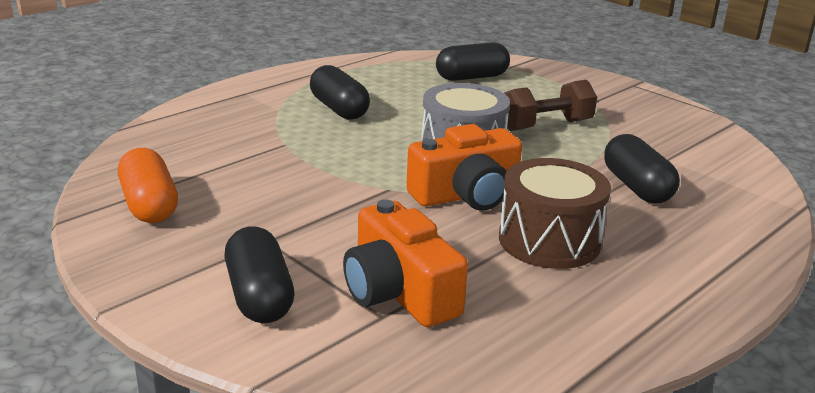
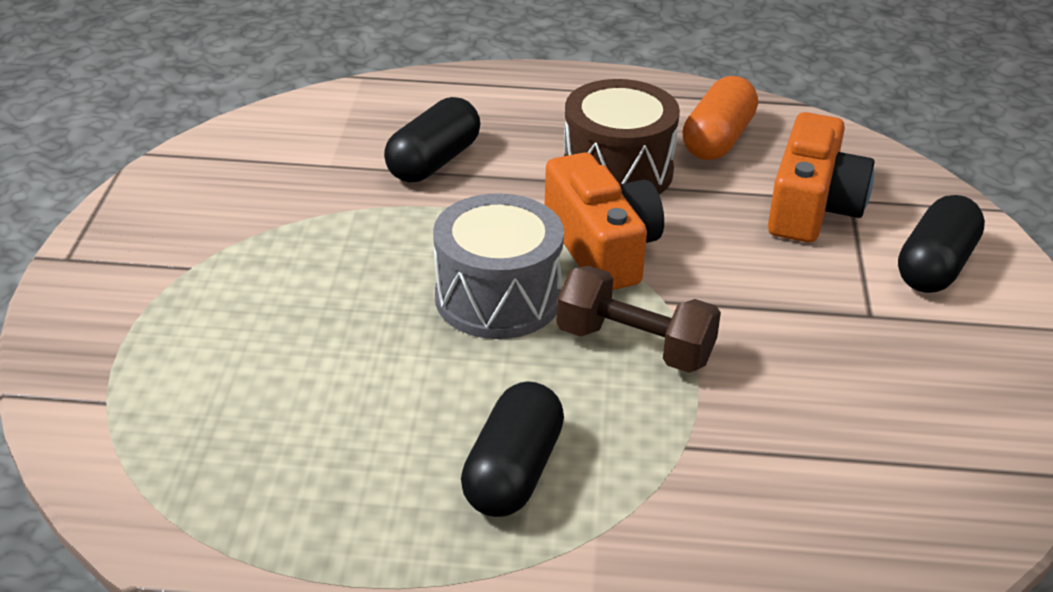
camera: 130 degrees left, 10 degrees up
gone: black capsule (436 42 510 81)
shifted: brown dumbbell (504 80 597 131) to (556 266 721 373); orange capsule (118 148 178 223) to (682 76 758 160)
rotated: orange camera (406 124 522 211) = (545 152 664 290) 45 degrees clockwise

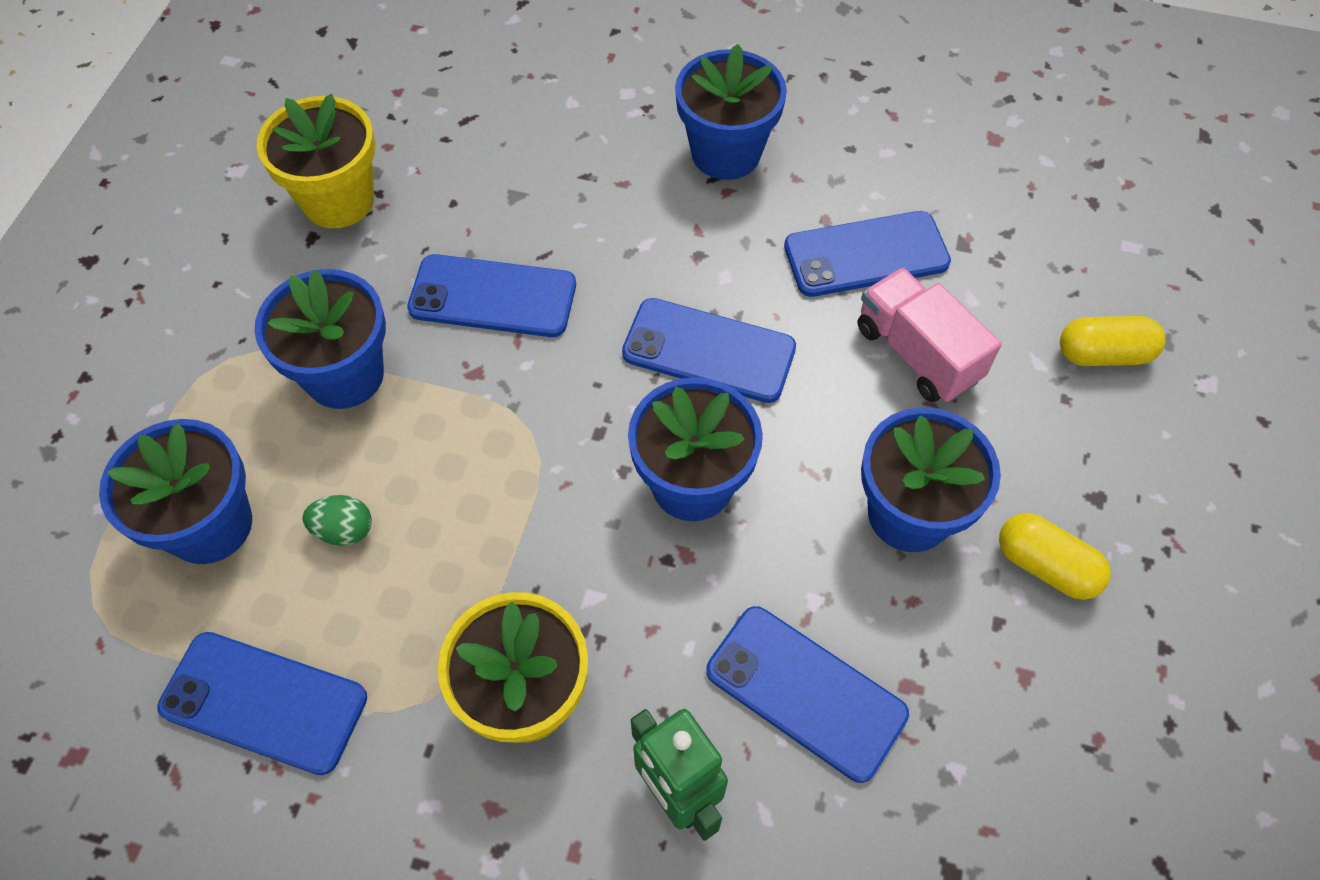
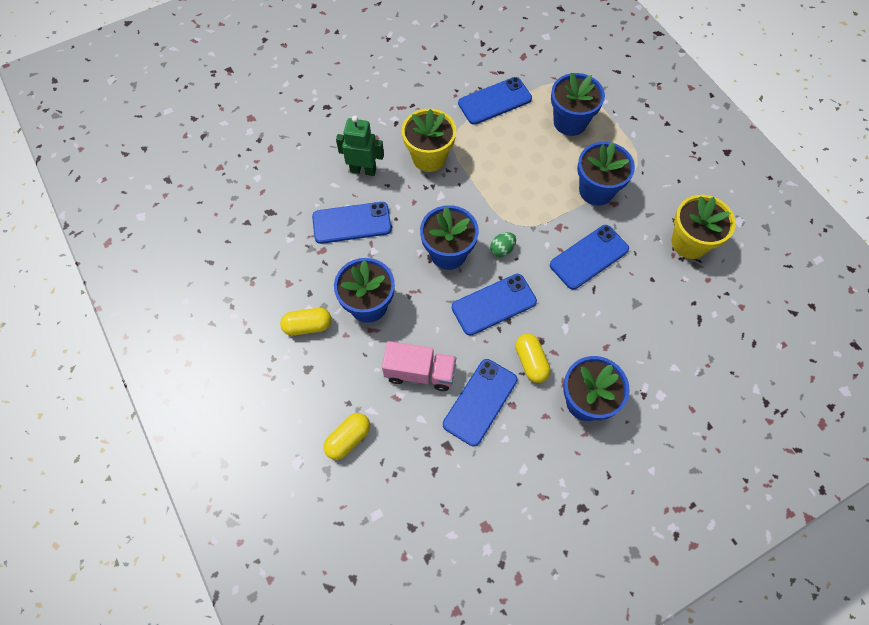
camera: 135 degrees right, 5 degrees up
new: yellow capsule (515 334 551 383)
shifted: green egg (303 495 372 546) to (490 232 516 257)

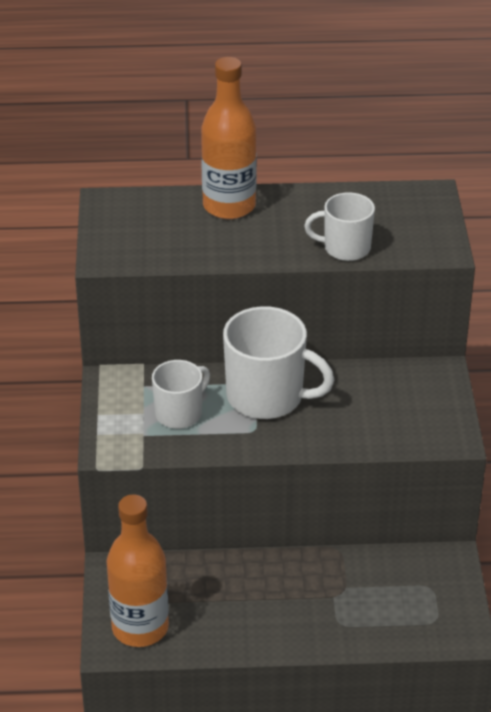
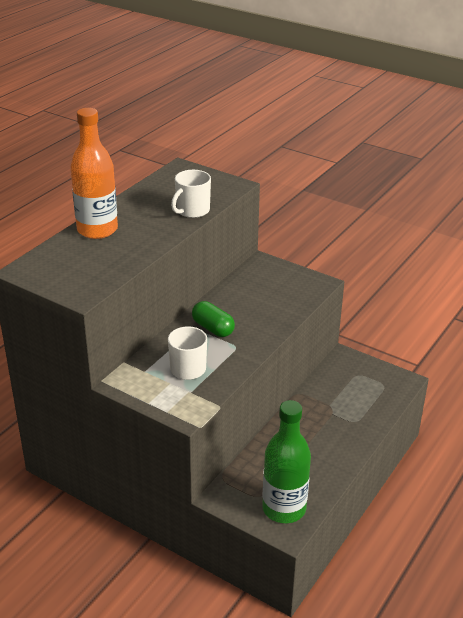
camera: 55 degrees left, 5 degrees down
swapped: white mug (223 306 334 419) to green capsule (192 301 235 337)
repainted: orange bottle (107 494 169 647) to green bottle (262 400 311 523)

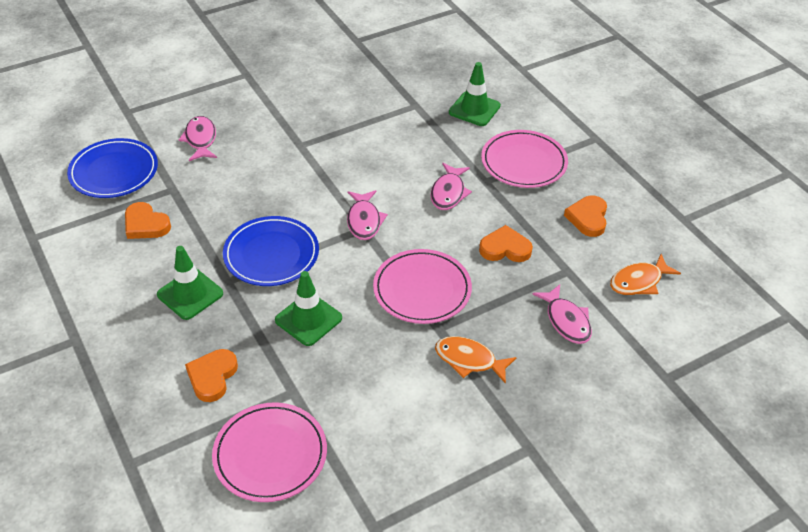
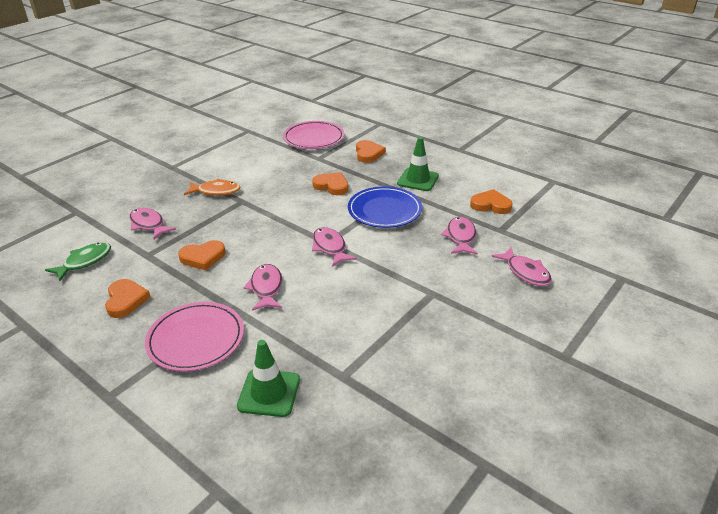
camera: 160 degrees right, 10 degrees down
gone: blue plate (67 138 158 198); pink plate (373 249 472 324)
new: pink fish (441 217 478 255)
swapped: green traffic cone (275 271 342 346) to orange heart (312 172 348 195)
repainted: orange fish (610 254 681 295) to green fish (45 242 111 281)

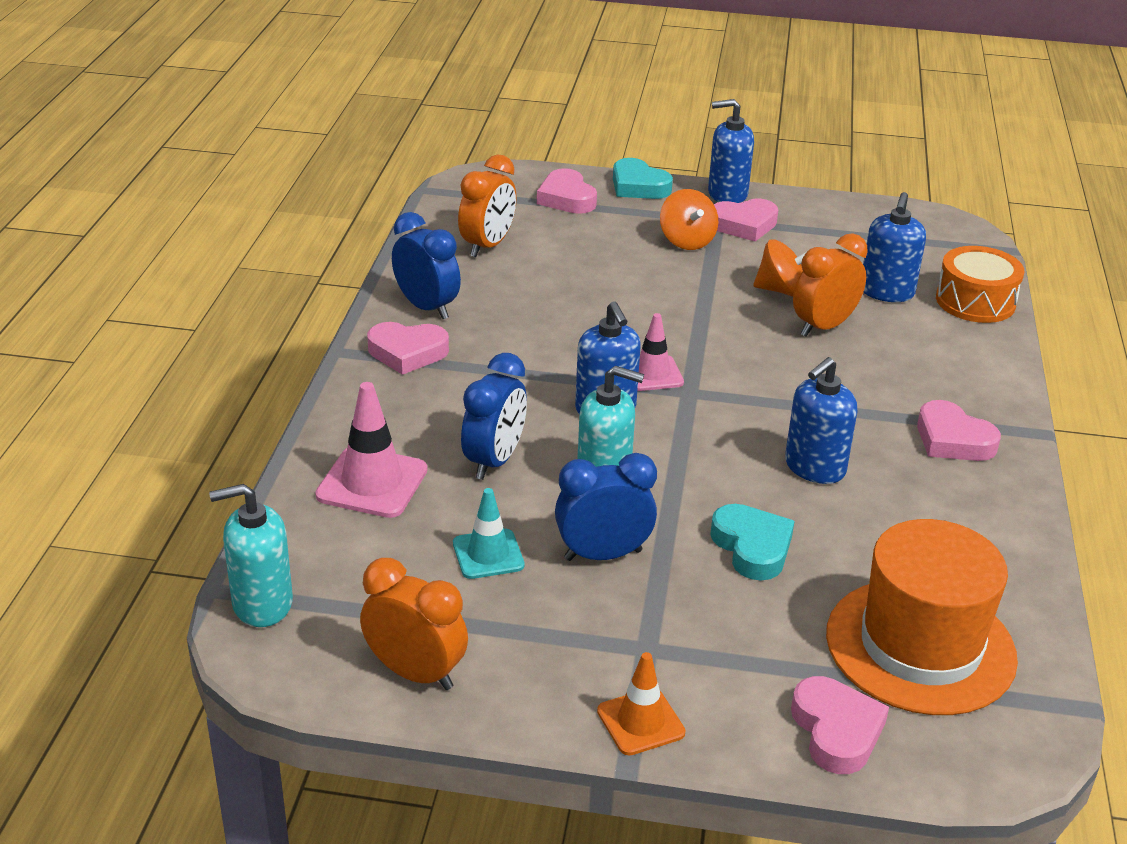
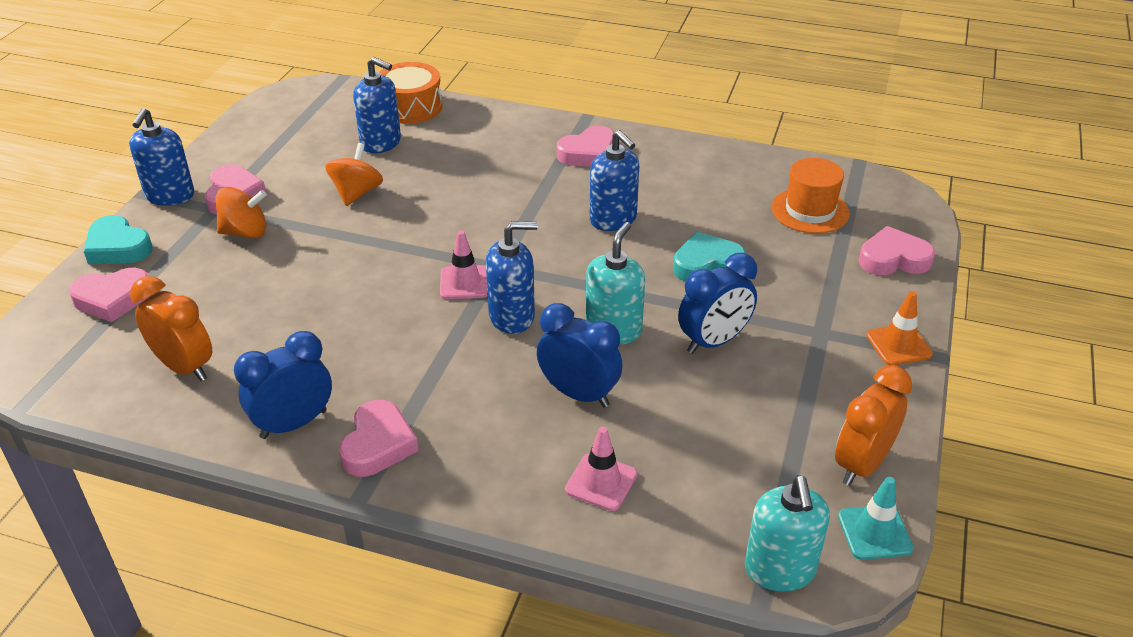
camera: 80 degrees left, 5 degrees up
gone: orange clock (793 233 868 337)
shifted: turquoise traffic cone (453 488 525 579) to (838 477 913 560)
rotated: turquoise heart (613 158 673 199) = (84 215 153 264) 75 degrees clockwise; blue clock (555 453 657 561) = (678 253 757 354) 120 degrees counterclockwise
scaled: pink traffic cone (315 382 427 518) = (565 427 637 511) x0.65; orange hat (826 519 1018 715) = (772 158 850 234) x0.61

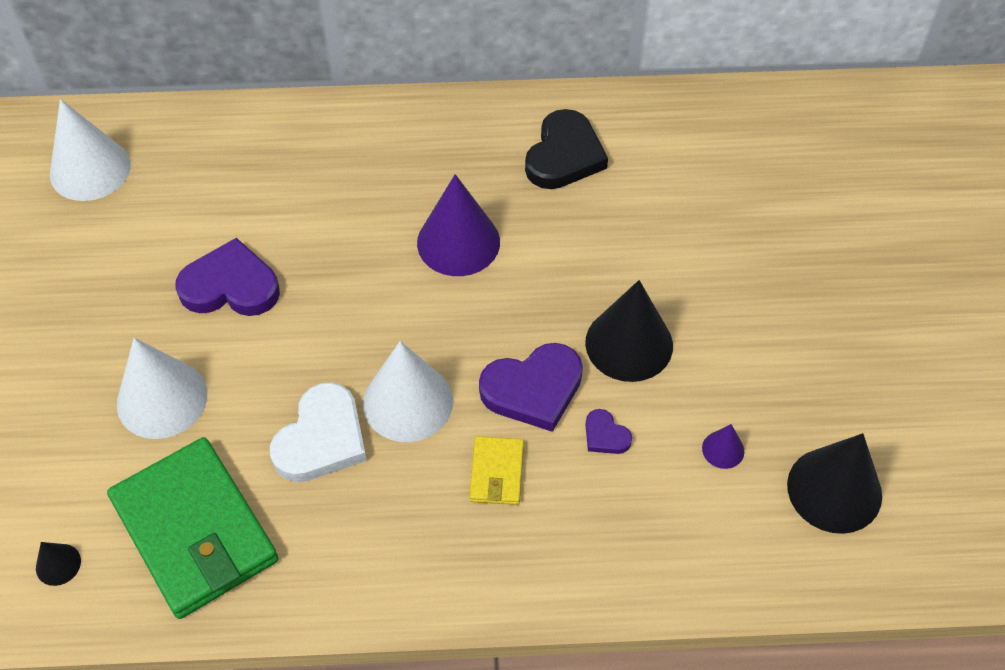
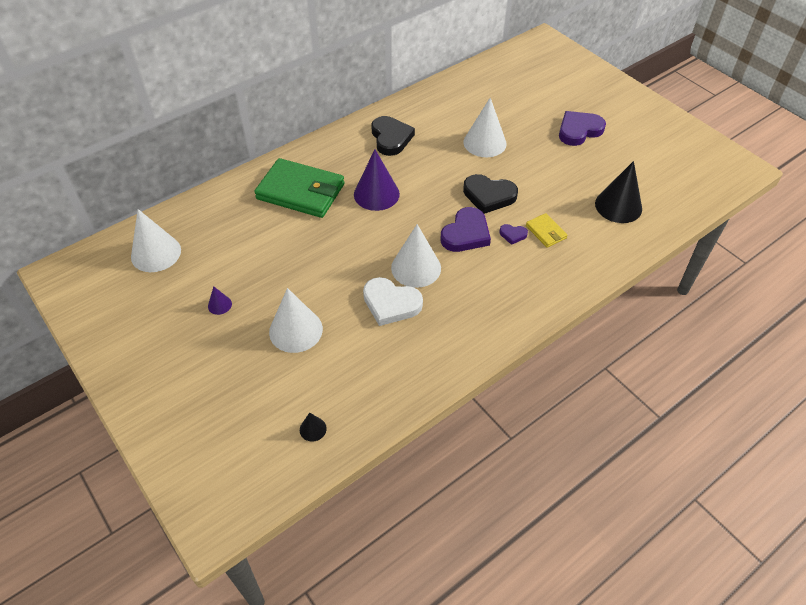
camera: 35 degrees left, 5 degrees down
new: white cone (464 98 507 157)
shifted: purple heart (175 238 280 316) to (559 111 606 146); purple cone (702 424 744 469) to (208 286 232 315); yellow wallet (469 436 524 505) to (526 213 568 248); green wallet (107 437 278 619) to (254 158 345 218)
swapped: black cone (585 280 673 382) to black heart (463 174 518 214)
rotated: white heart (270 382 367 482) = (363 277 423 326) 120 degrees clockwise

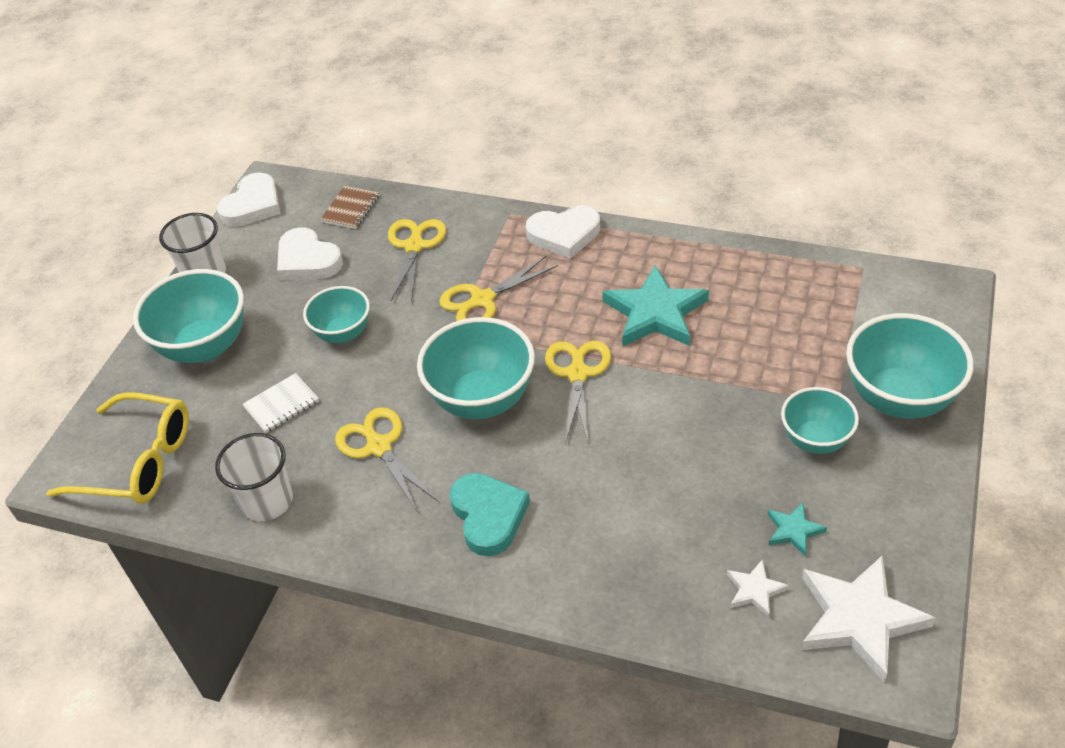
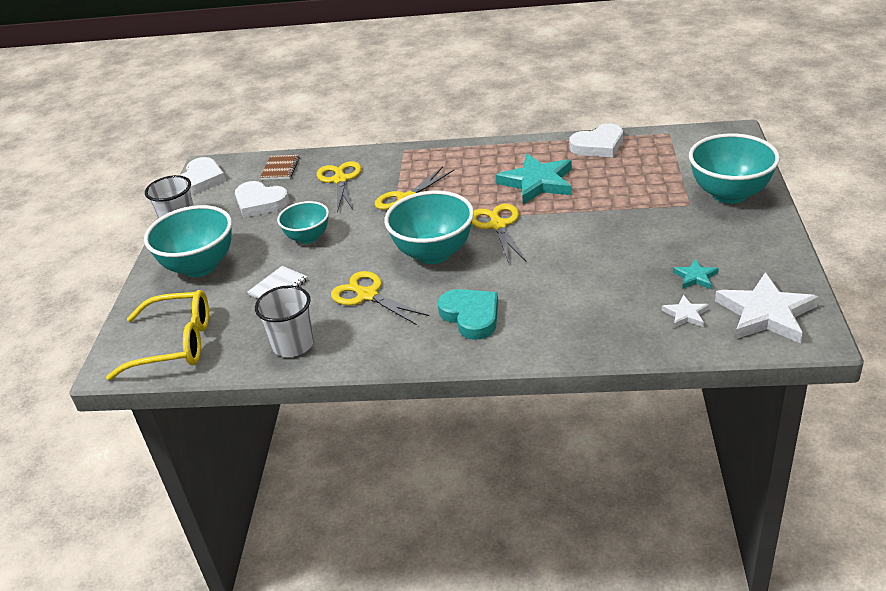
camera: 15 degrees left, 10 degrees down
gone: turquoise bowl (781 387 859 454)
shifted: white heart (526 205 600 259) to (569 124 623 158)

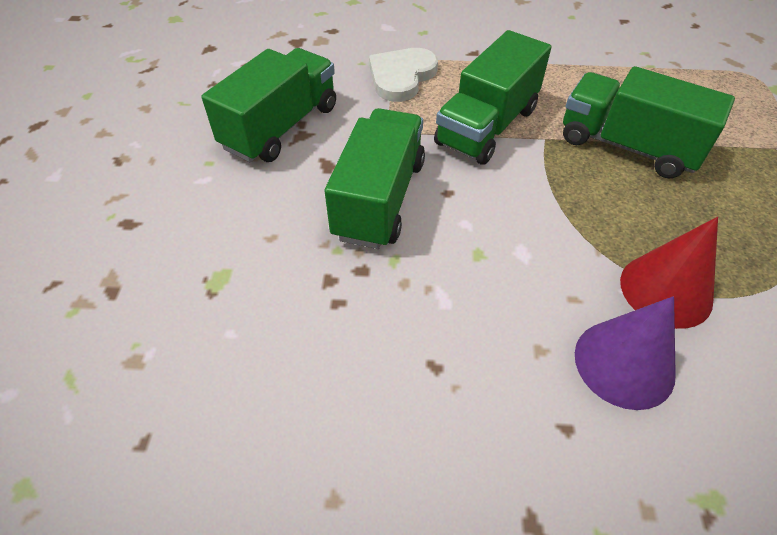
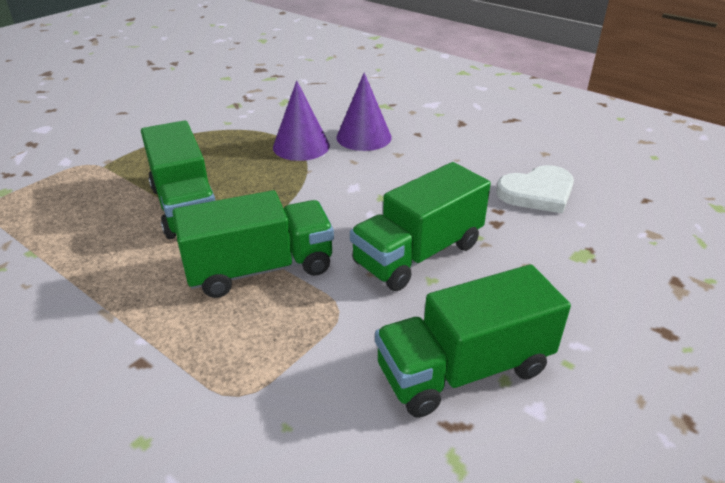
camera: 145 degrees left, 15 degrees down
shifted: white heart (369 48 438 102) to (496 165 574 214)
repainted: red cone (620 217 718 329) to purple cone (273 80 330 161)

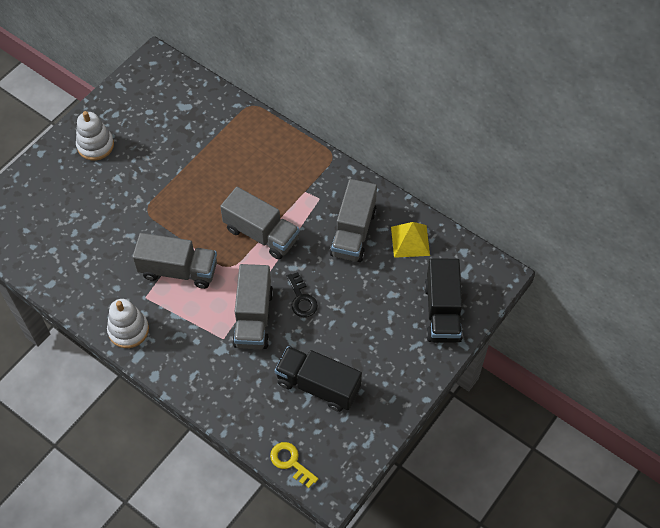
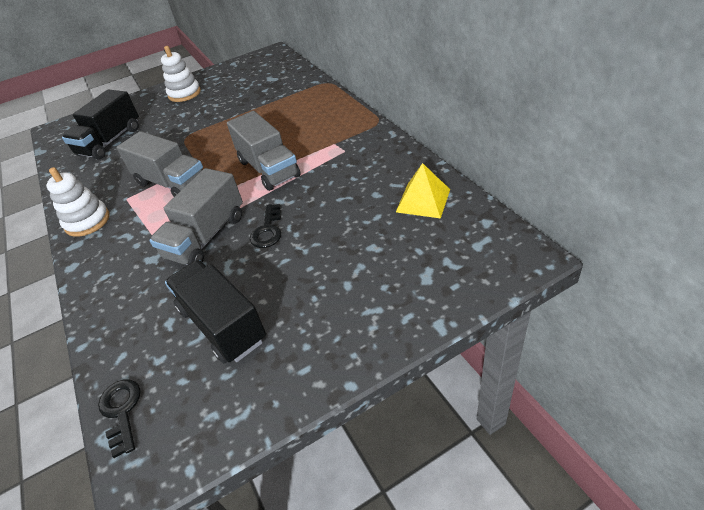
camera: 30 degrees right, 15 degrees down
gone: grey truck (330 179 377 262)
shifted: black truck (424 259 463 343) to (62 89 139 159)
repainted: yellow key (270 442 318 488) to black key (98 379 141 458)

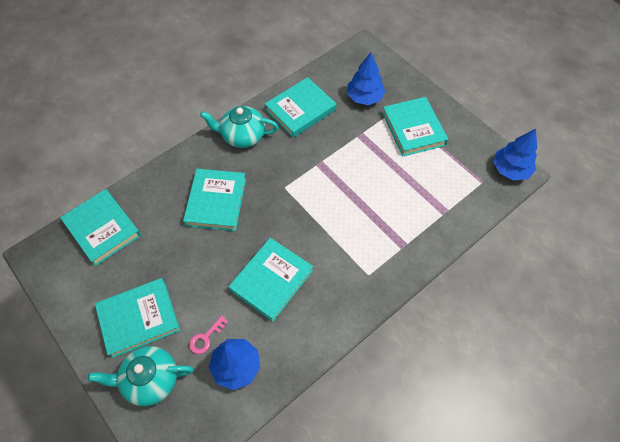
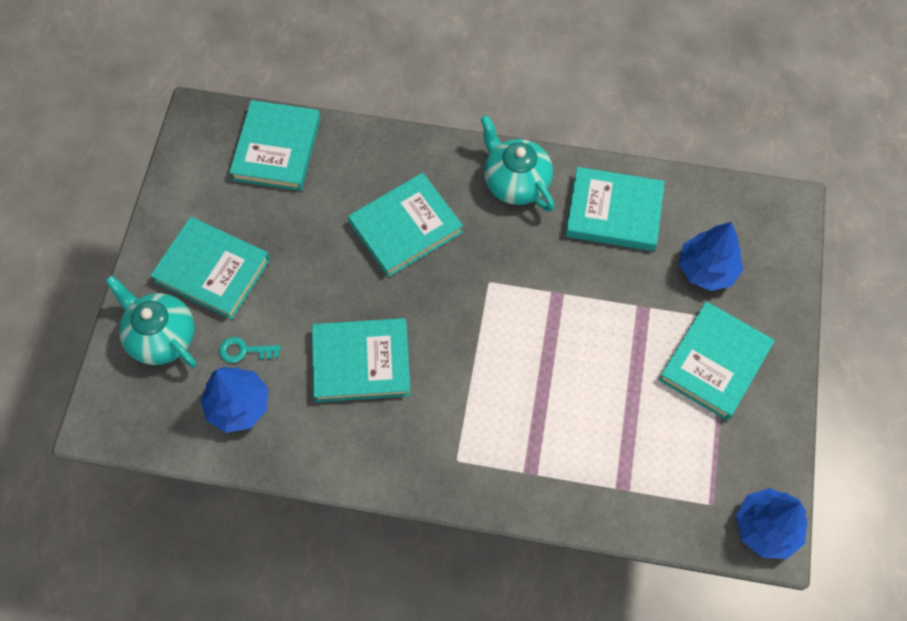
camera: 50 degrees right, 5 degrees up
repainted: pink key (189 315 228 354) to turquoise key (219 337 281 363)

